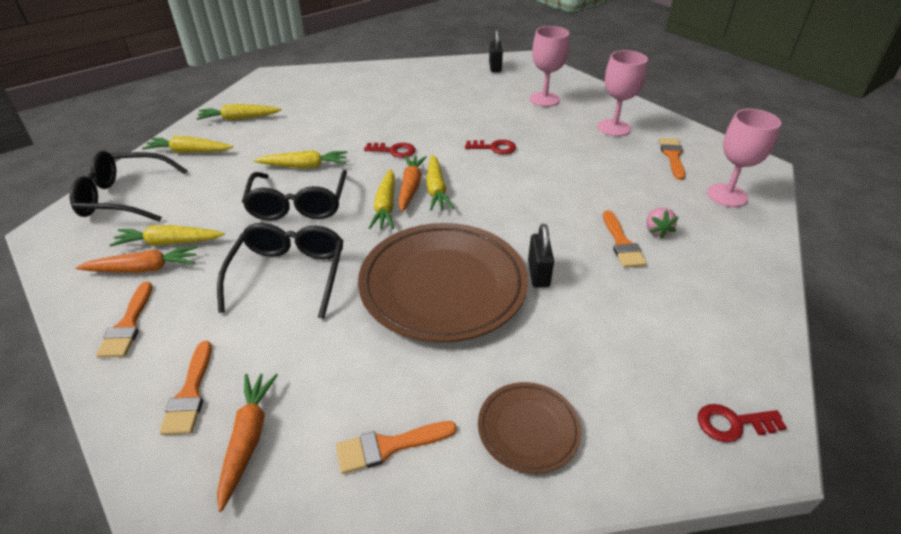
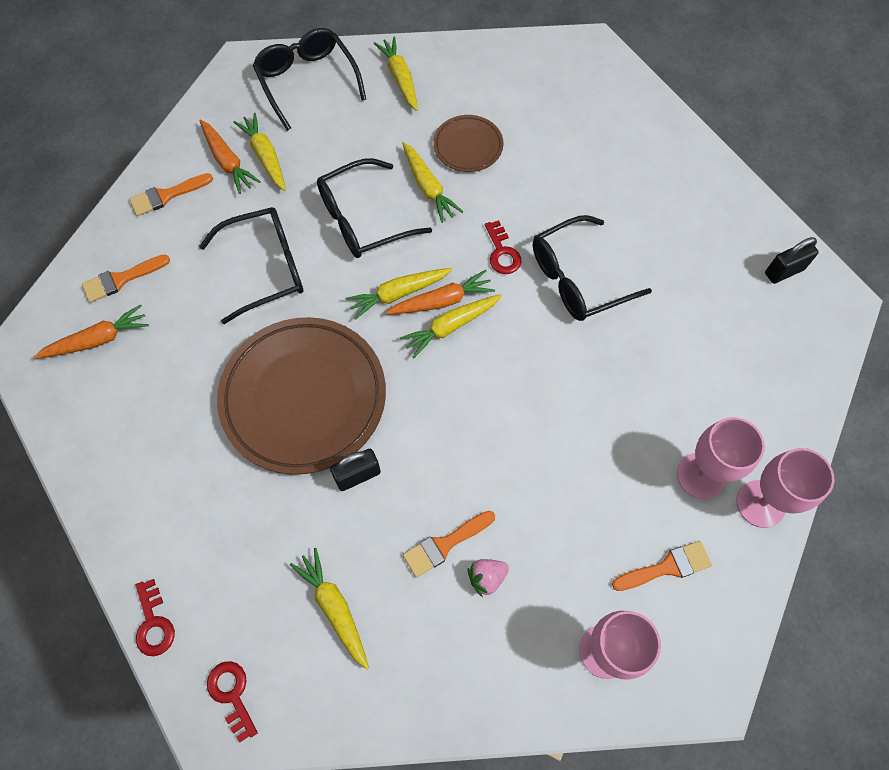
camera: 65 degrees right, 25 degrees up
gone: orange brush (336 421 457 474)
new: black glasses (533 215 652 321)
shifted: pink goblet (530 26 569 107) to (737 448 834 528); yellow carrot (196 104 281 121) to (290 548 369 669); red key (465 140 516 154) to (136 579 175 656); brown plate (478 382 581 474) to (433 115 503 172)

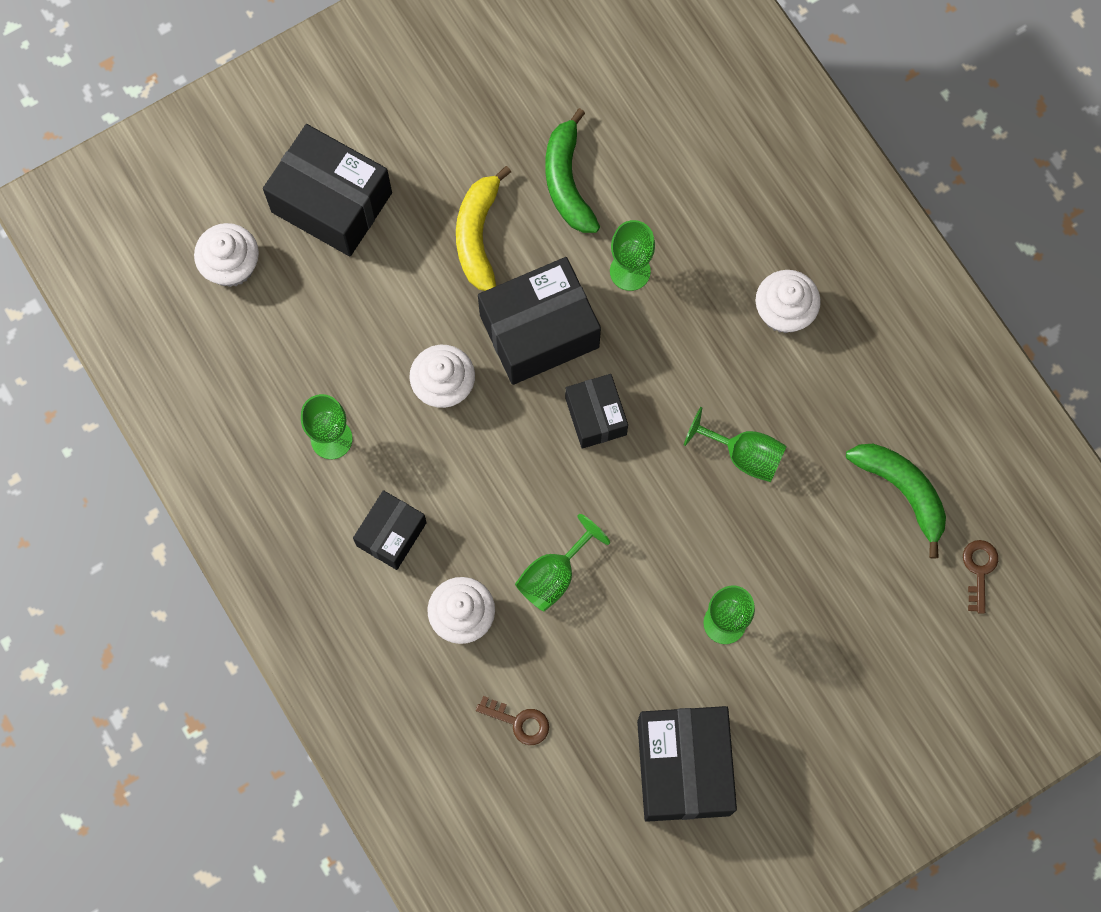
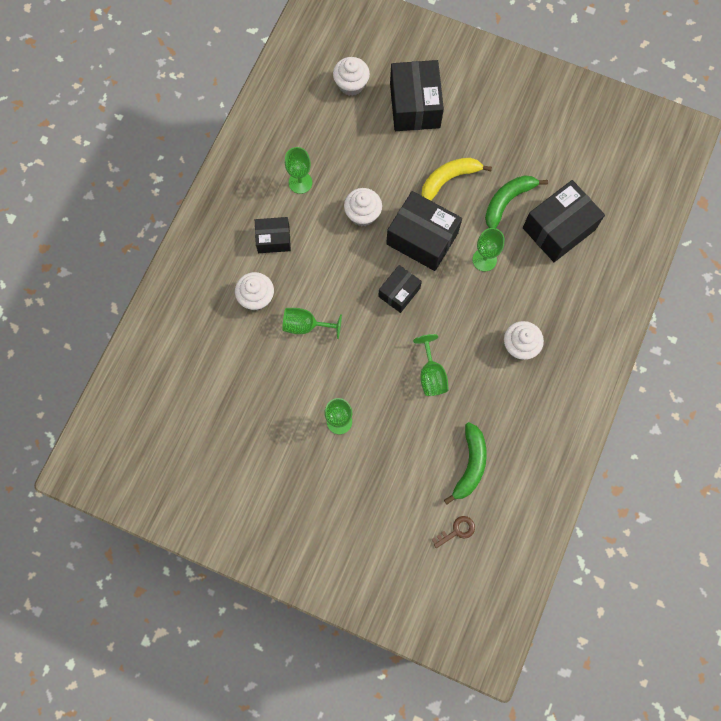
camera: 55 degrees right, 0 degrees up
gone: brown key (476 696 549 745)
shifted: black box (637 706 737 822) to (523 180 605 262)

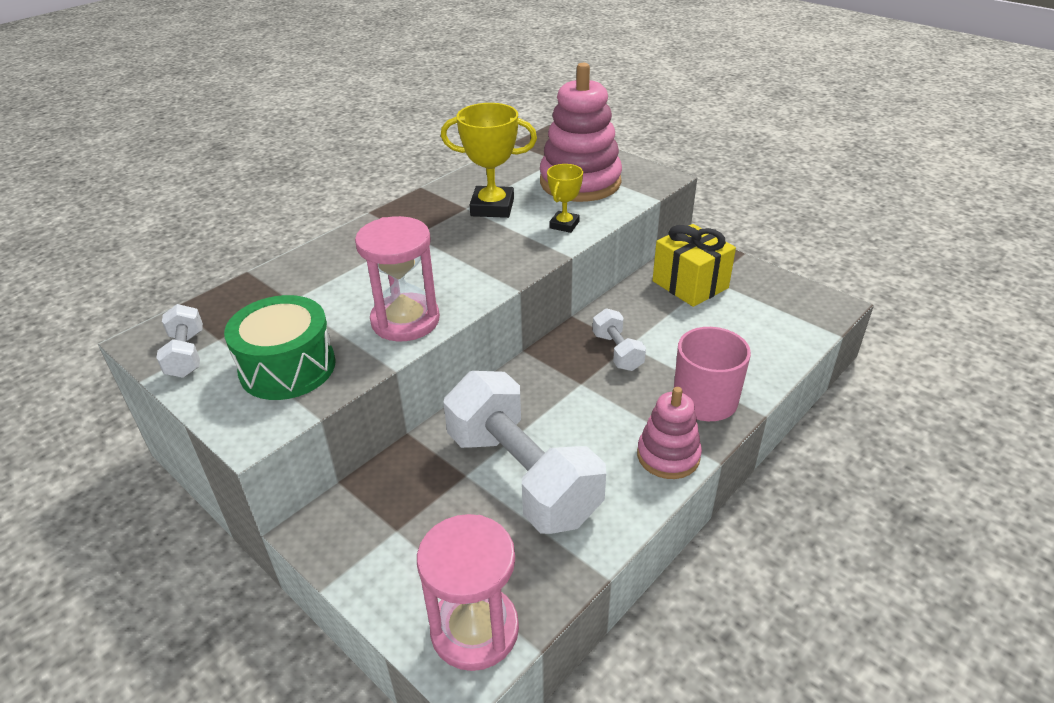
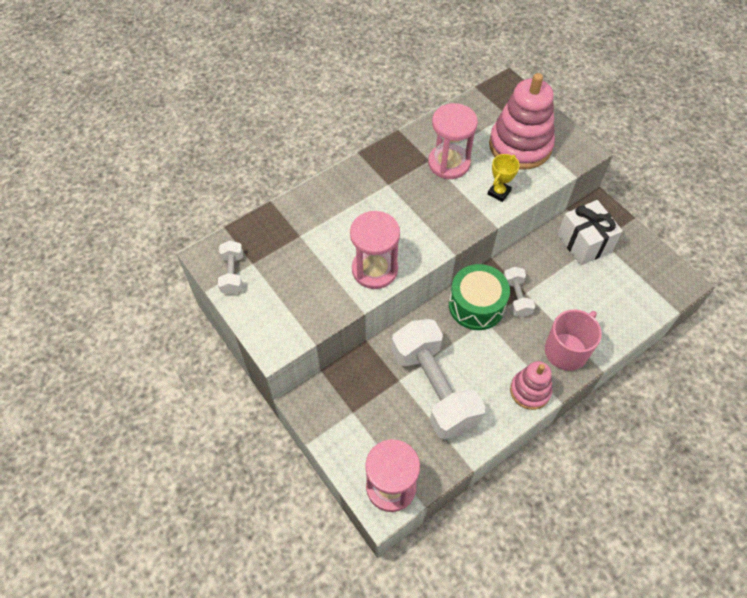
camera: 10 degrees right, 20 degrees up
shifted: green drum (224 295 336 400) to (449 264 510 330)
swapped: yellow trophy (441 103 537 218) to pink hourglass (428 103 478 179)
repainted: yellow gift (652 224 736 307) to white gift (557 200 623 265)

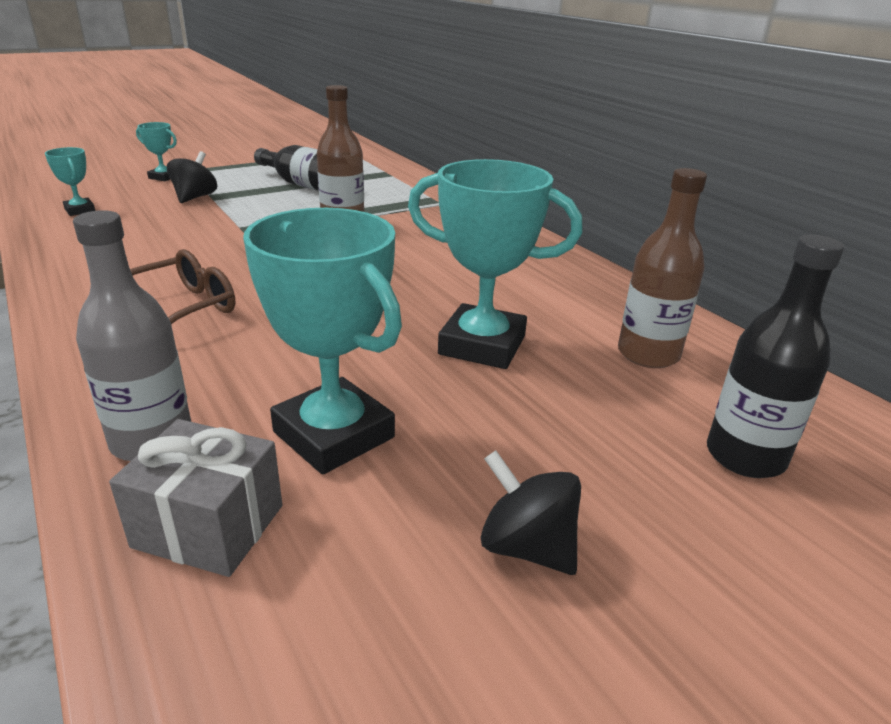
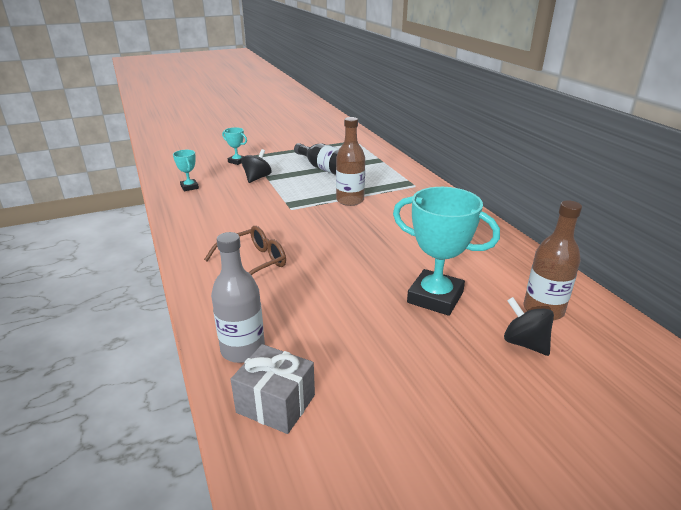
camera: 10 degrees right, 0 degrees up
gone: turquoise trophy (243 208 402 475); black bottle (707 235 844 478)
shifted: black spinning top (481 450 581 575) to (504 297 554 356)

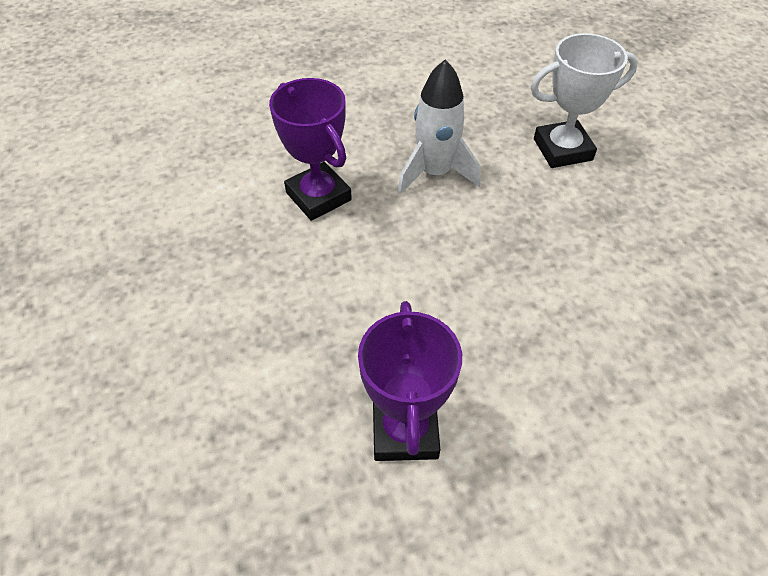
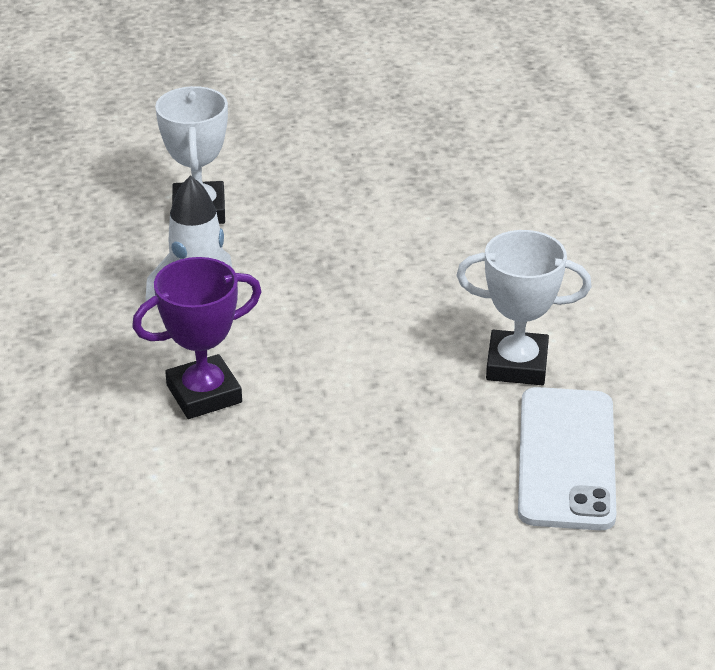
camera: 80 degrees left, 15 degrees down
new: white phone (518 387 616 530)
repainted: purple trophy (358 301 462 461) to white trophy (456 230 591 385)

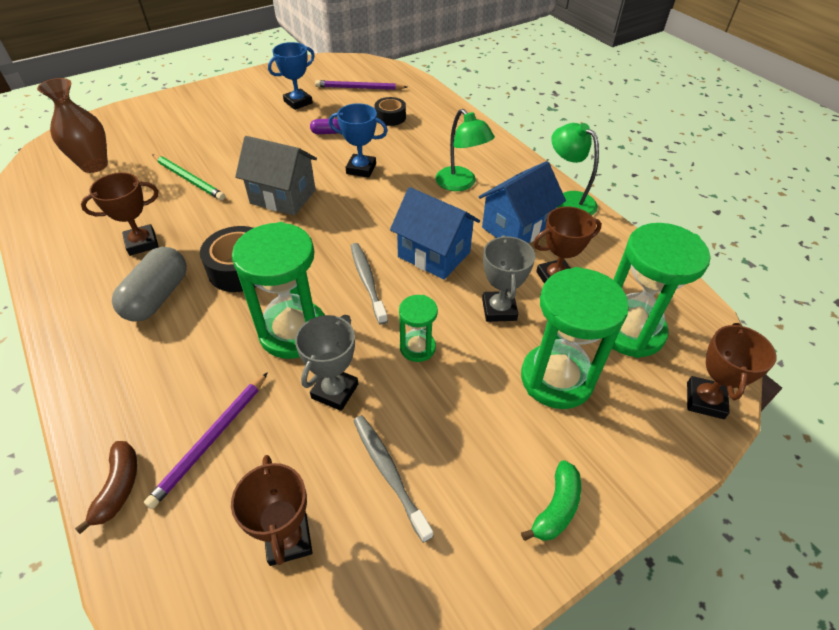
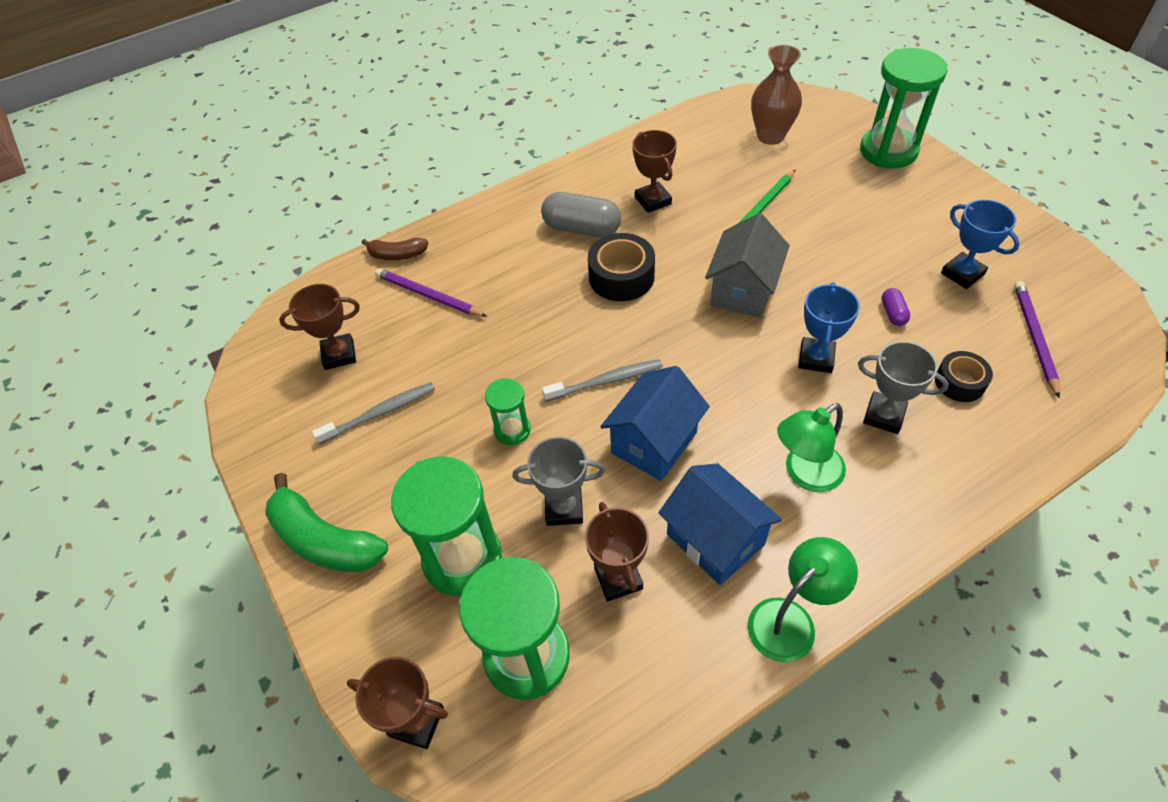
camera: 95 degrees right, 5 degrees up
shifted: green hourglass (232 222 325 359) to (860 48 947 169); grey trophy (295 315 358 411) to (858 341 949 434)
scaled: green banana (521 460 581 541) = (265 473 388 572) x1.77

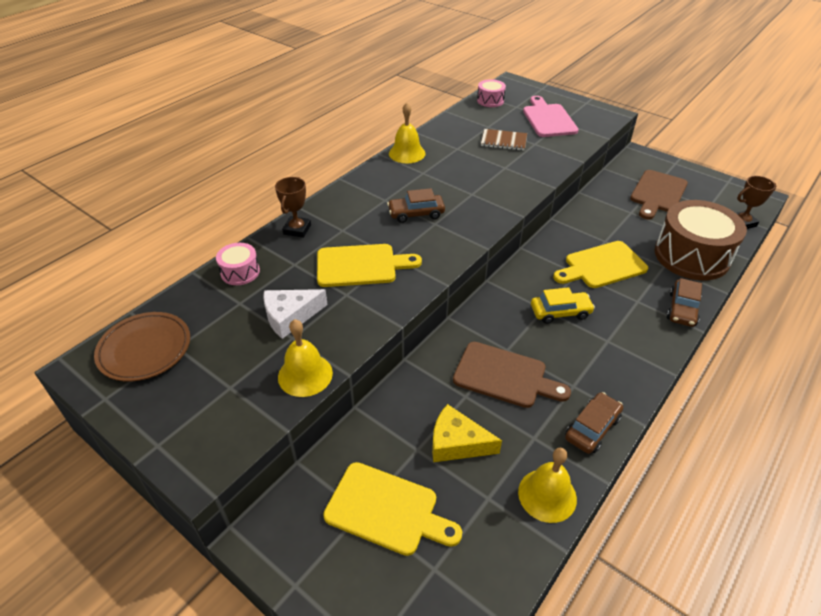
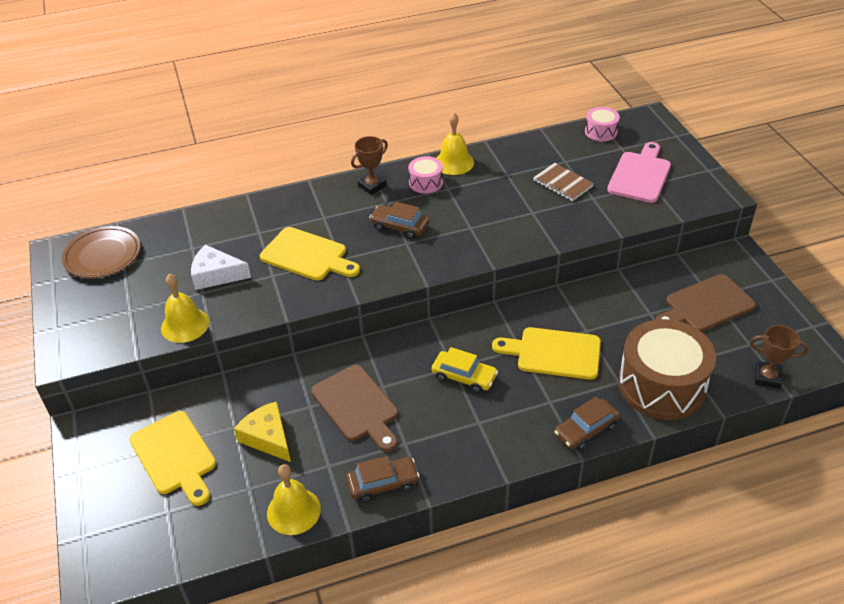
camera: 35 degrees right, 0 degrees up
shifted: brown trophy (275 177 311 238) to (351 136 388 195); pink drum (216 243 260 285) to (408 156 443 194)

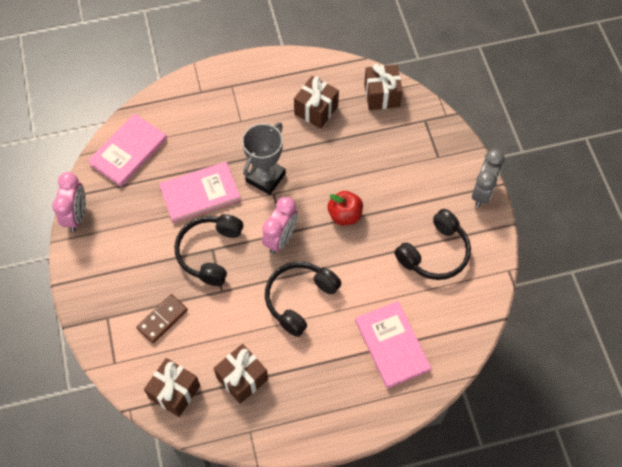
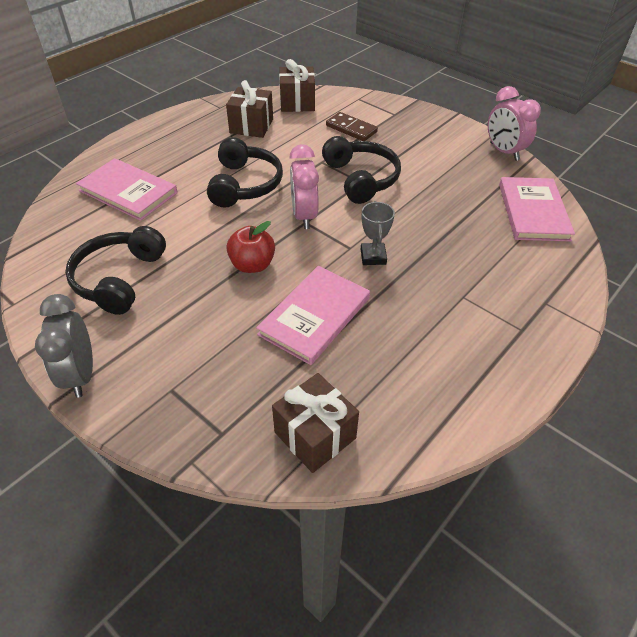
camera: 145 degrees right, 15 degrees down
gone: brown gift (294 76 339 129)
shifted: pink book (159 162 241 223) to (256 266 370 365)
rotated: brown domino (136 294 188 343) = (326 112 378 141) 60 degrees counterclockwise
scaled: grey trophy (242 122 286 195) = (361 201 395 265) x0.60

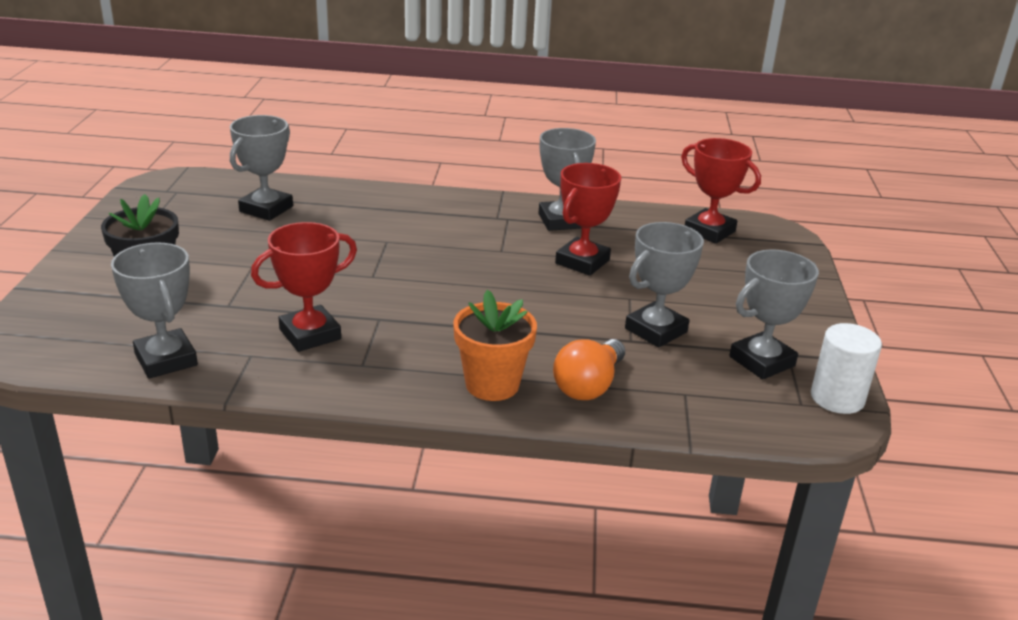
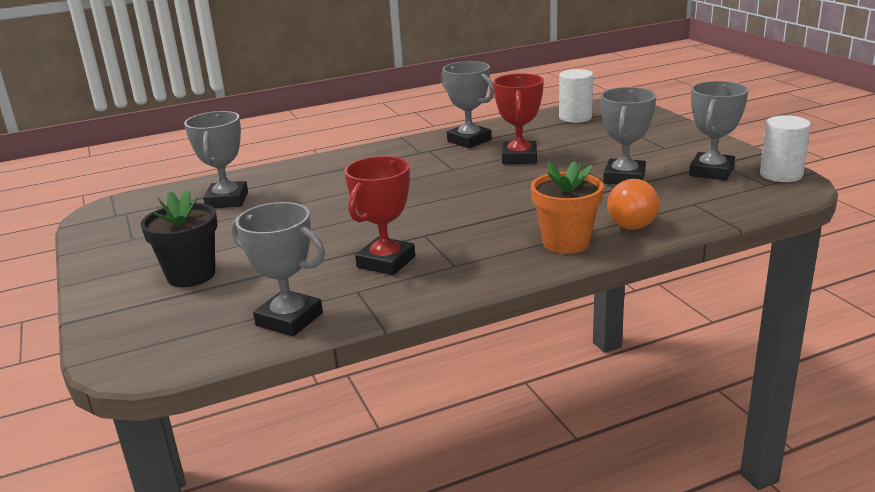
camera: 25 degrees left, 5 degrees down
swapped: red trophy (681 138 761 244) to white cylinder (559 69 593 123)

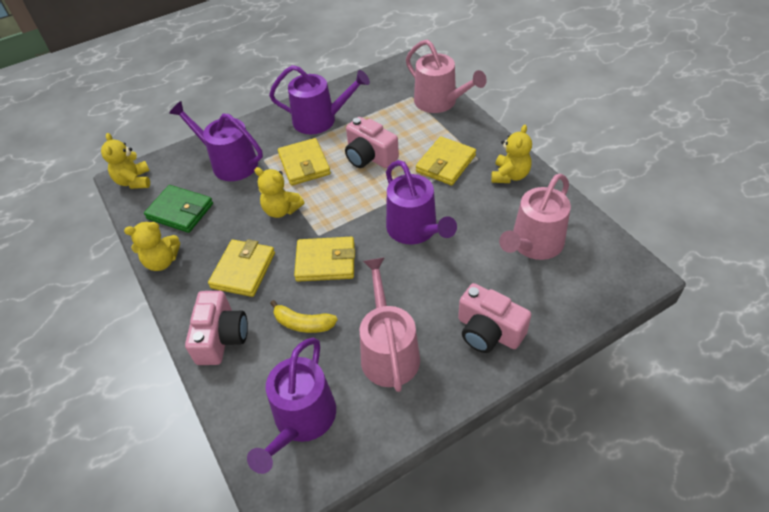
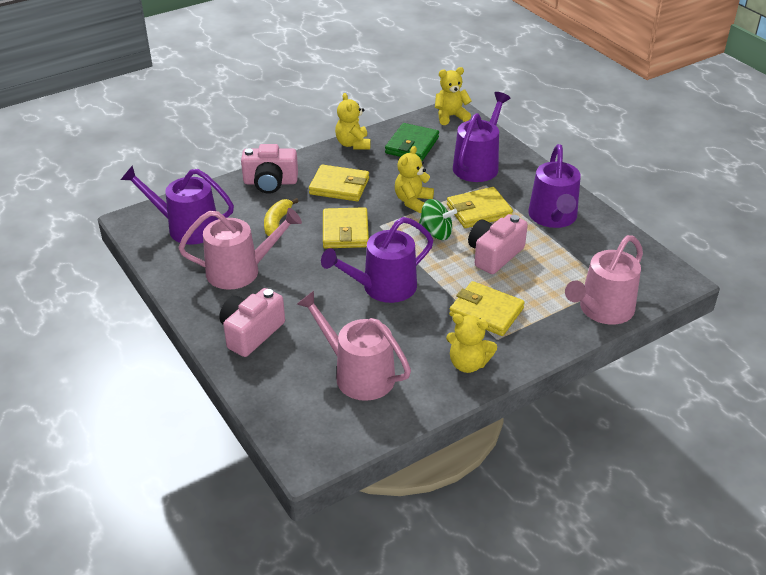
camera: 85 degrees right, 10 degrees down
new: green spinning top (419 199 457 240)

